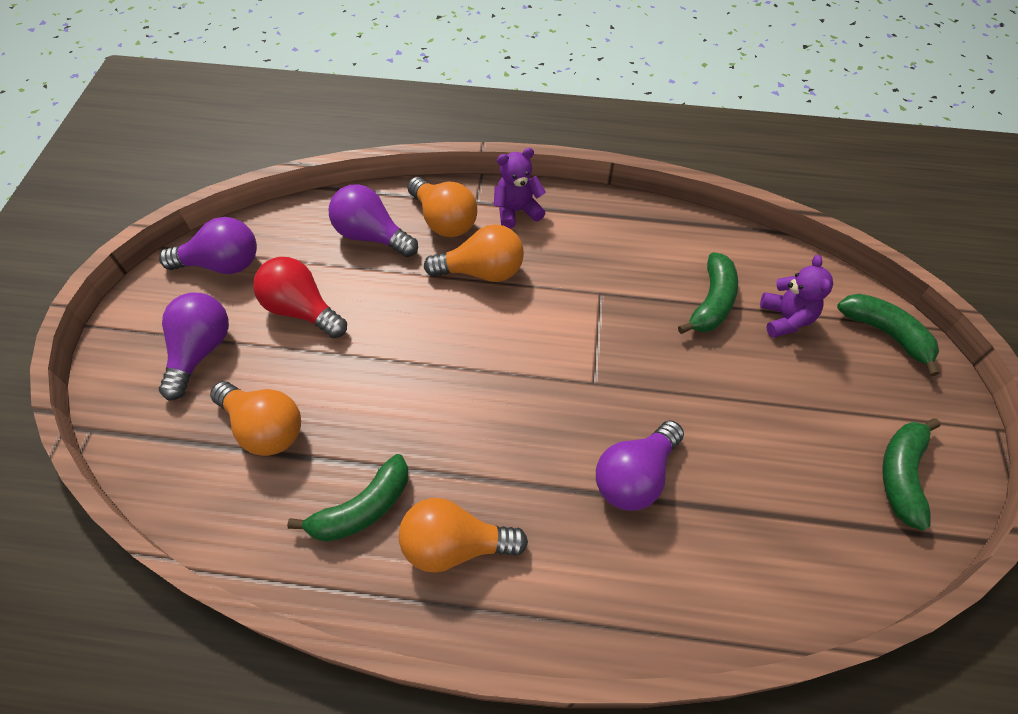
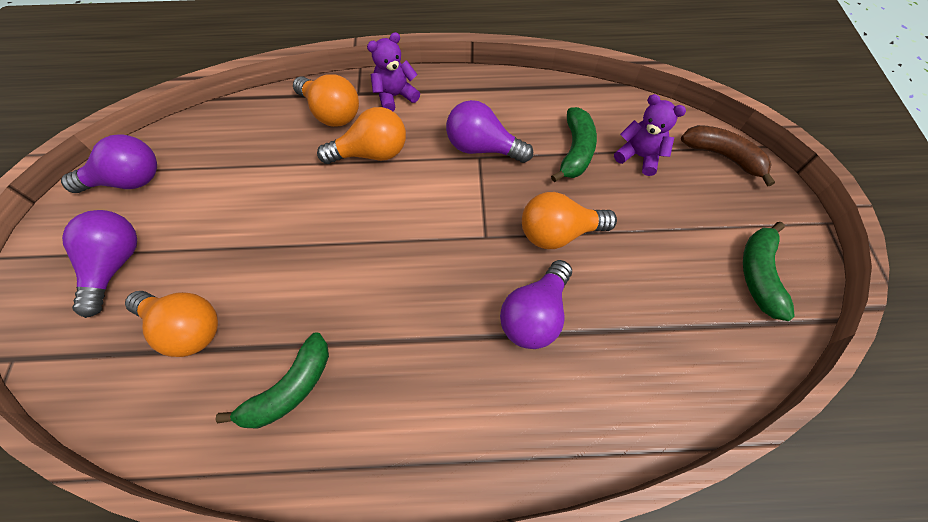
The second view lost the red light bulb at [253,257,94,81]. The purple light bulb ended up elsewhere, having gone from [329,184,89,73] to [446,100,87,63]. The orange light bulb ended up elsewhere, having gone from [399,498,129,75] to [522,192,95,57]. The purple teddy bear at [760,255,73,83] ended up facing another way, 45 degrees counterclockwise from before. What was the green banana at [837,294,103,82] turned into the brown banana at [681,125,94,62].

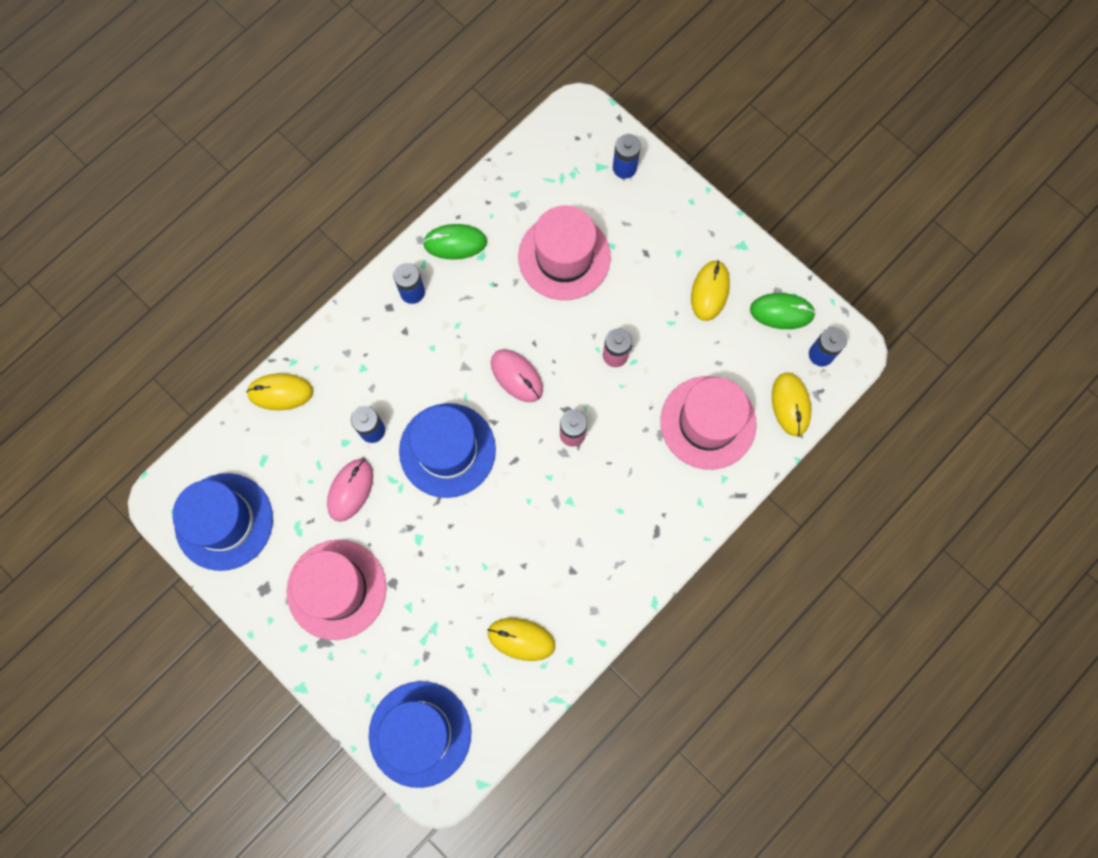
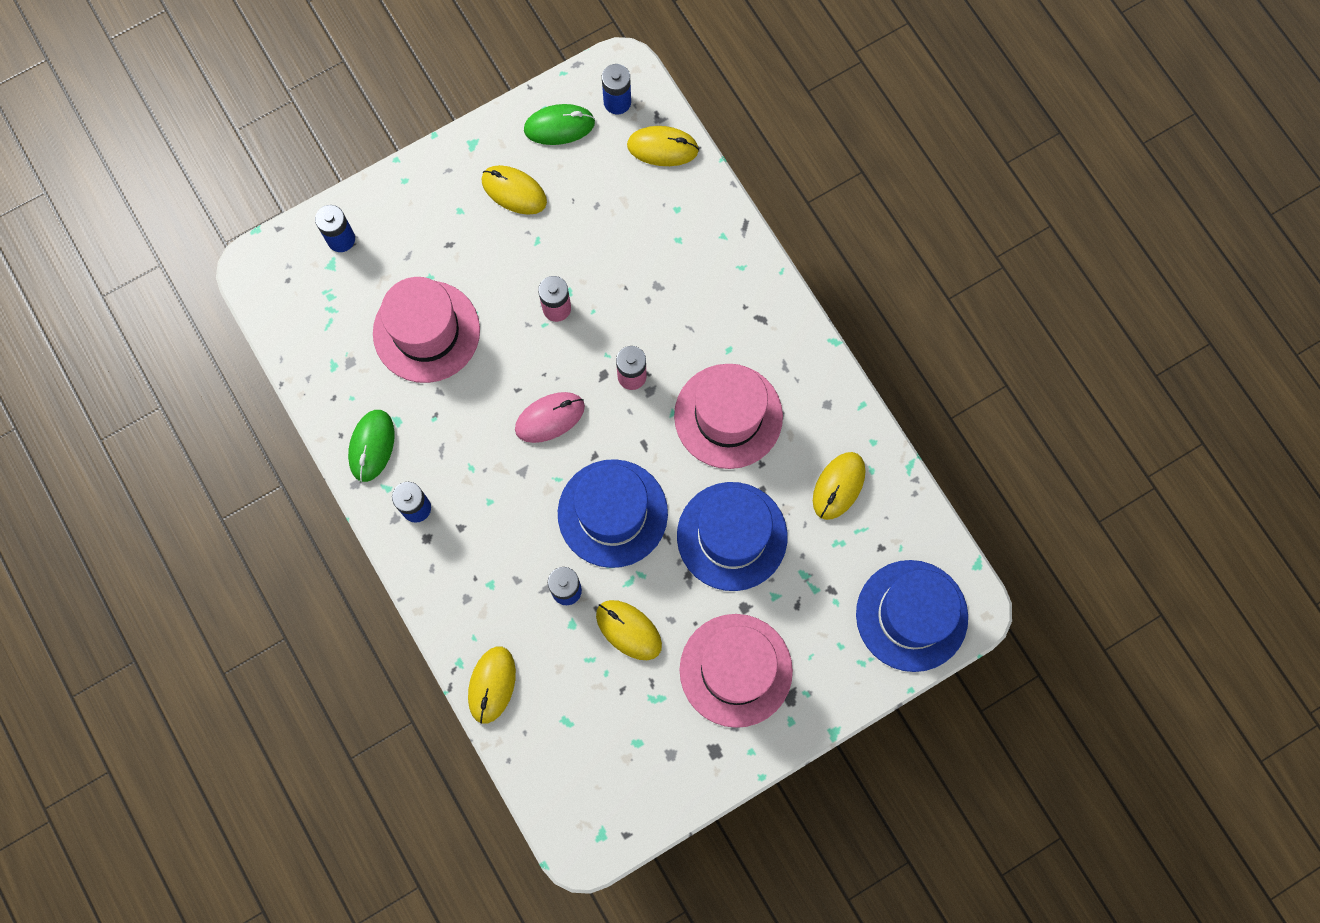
The blue hat ended up elsewhere, having gone from [172,473,101,98] to [677,482,110,109]. What was the pink mouse at [327,459,46,63] turned into the yellow mouse at [596,600,66,60]. The pink hat ended up elsewhere, having gone from [660,376,96,94] to [674,364,109,105]. The green mouse at [750,293,66,36] ended up facing another way, 60 degrees clockwise from before.

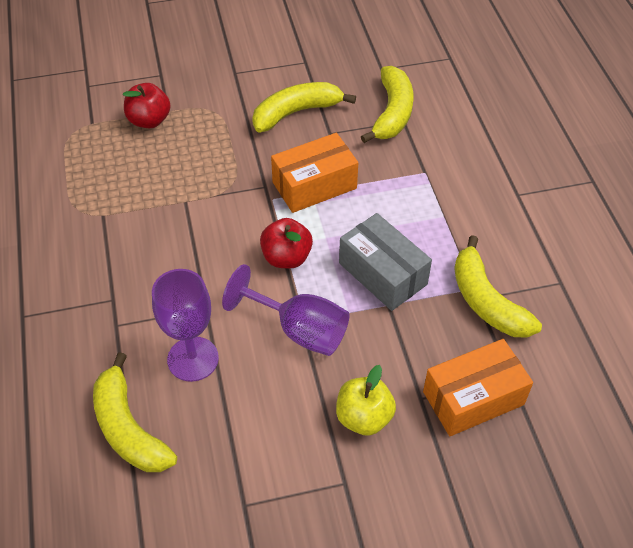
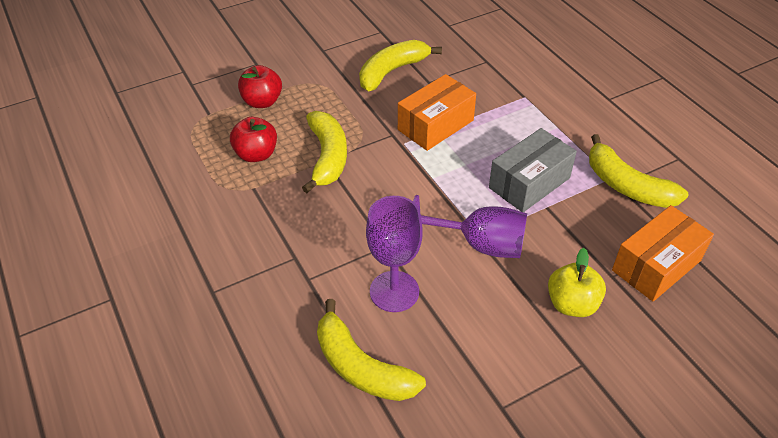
The red apple ended up elsewhere, having gone from [260,218,53,50] to [230,117,47,45]. The grey box at [339,213,93,98] ended up facing another way, 75 degrees counterclockwise from before. The yellow banana ended up elsewhere, having gone from [361,66,52,77] to [302,111,45,82].

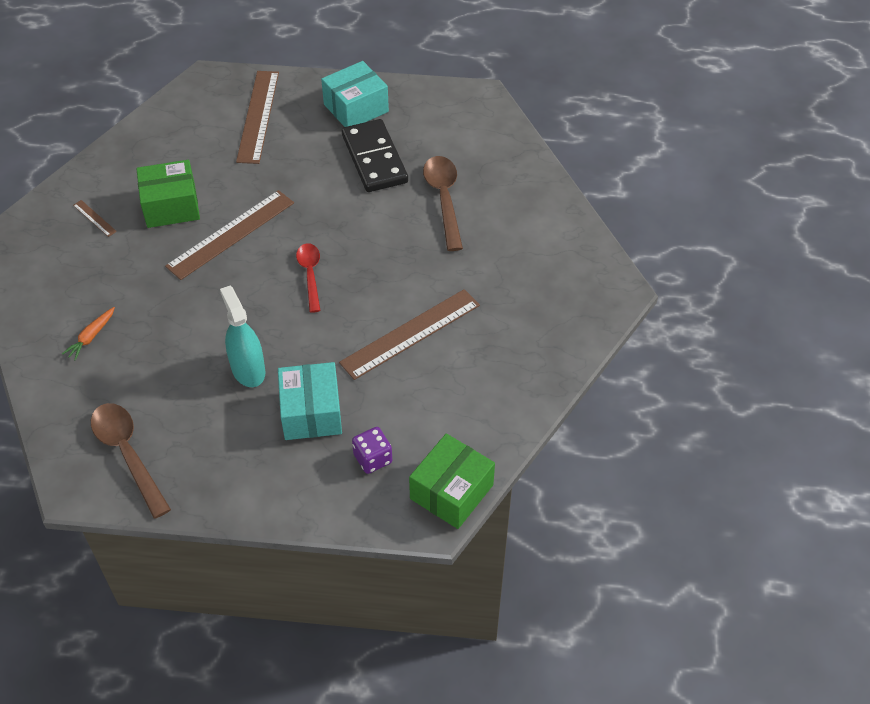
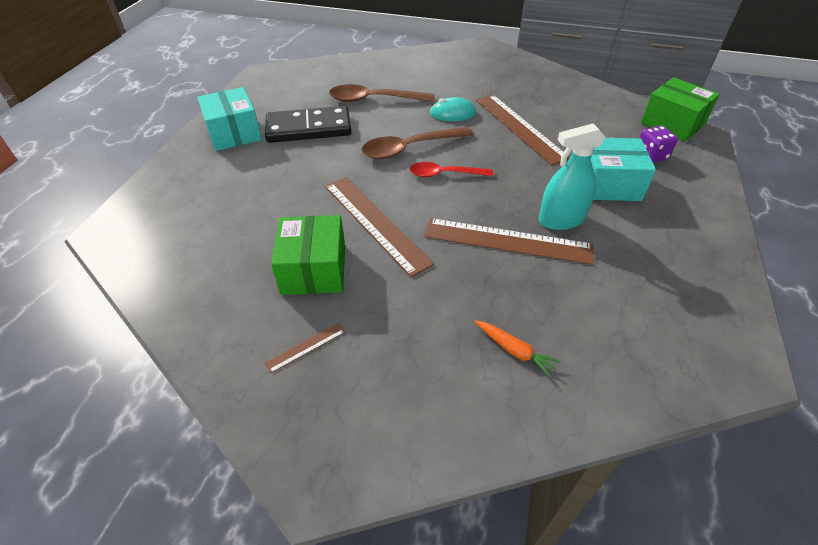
The brown spoon ended up elsewhere, having gone from [91,403,80,115] to [361,127,113,32]. The brown ruler ended up elsewhere, having gone from [236,71,43,93] to [424,218,170,47]. The second view gained the turquoise mouse at [430,97,46,24].

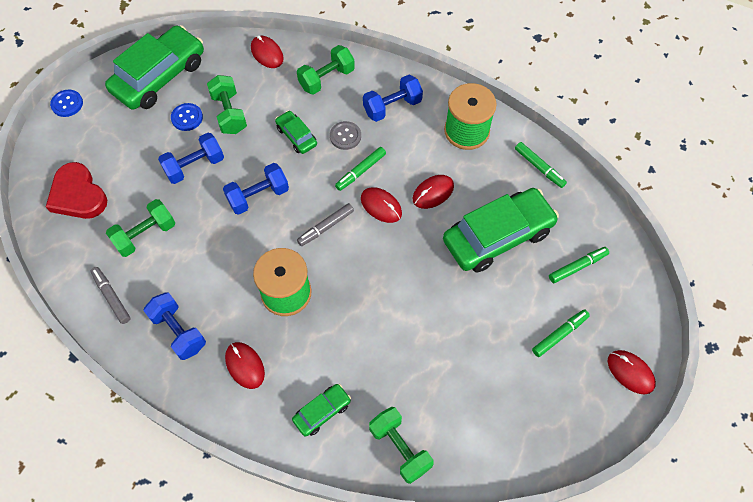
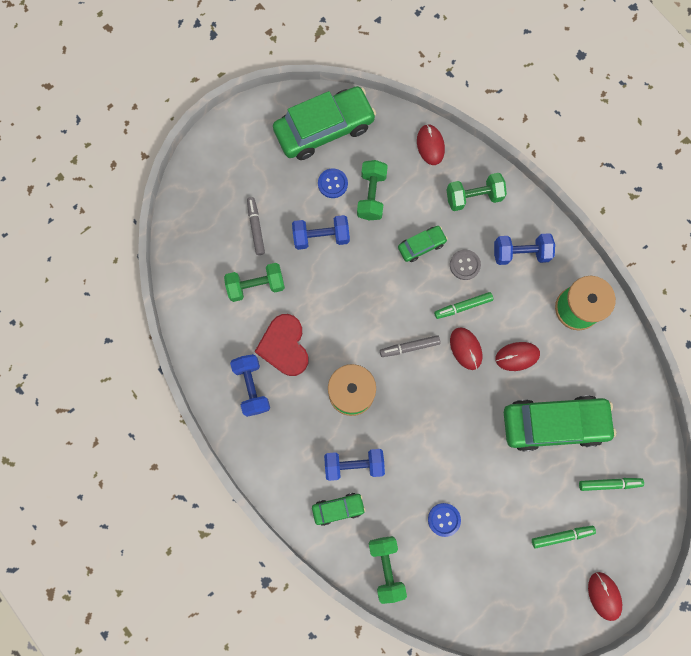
The red heart ended up elsewhere, having gone from [46,162,61,57] to [255,314,54,62]. The blue button ended up elsewhere, having gone from [50,90,33,27] to [428,503,33,34]. The grey marker ended up elsewhere, having gone from [90,267,41,57] to [247,197,18,58]. The blue dumbbell ended up elsewhere, having gone from [223,163,66,52] to [324,449,61,32]. The second view lost the red mouse at [225,342,40,47]. The green car at [275,111,42,43] ended up facing another way, 75 degrees clockwise from before. The second view lost the green marker at [515,142,52,46].

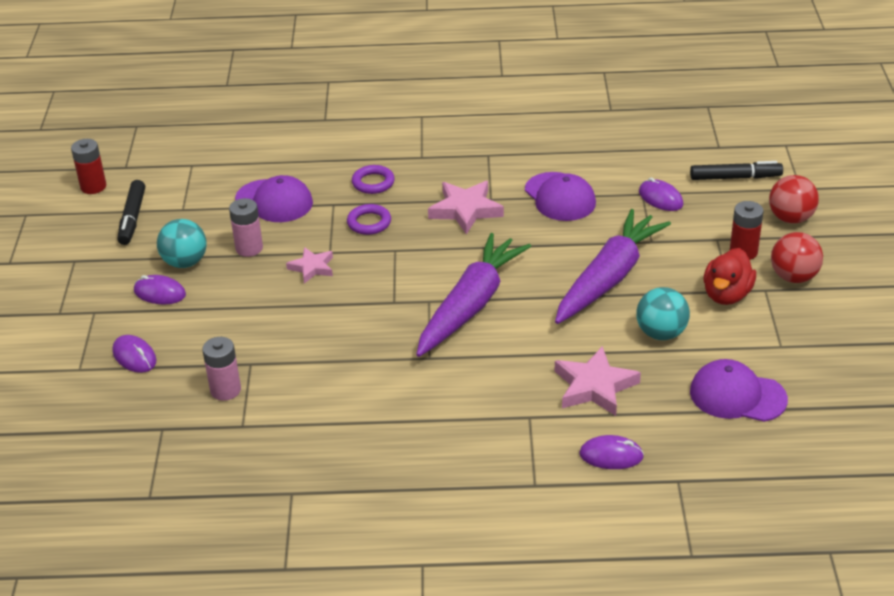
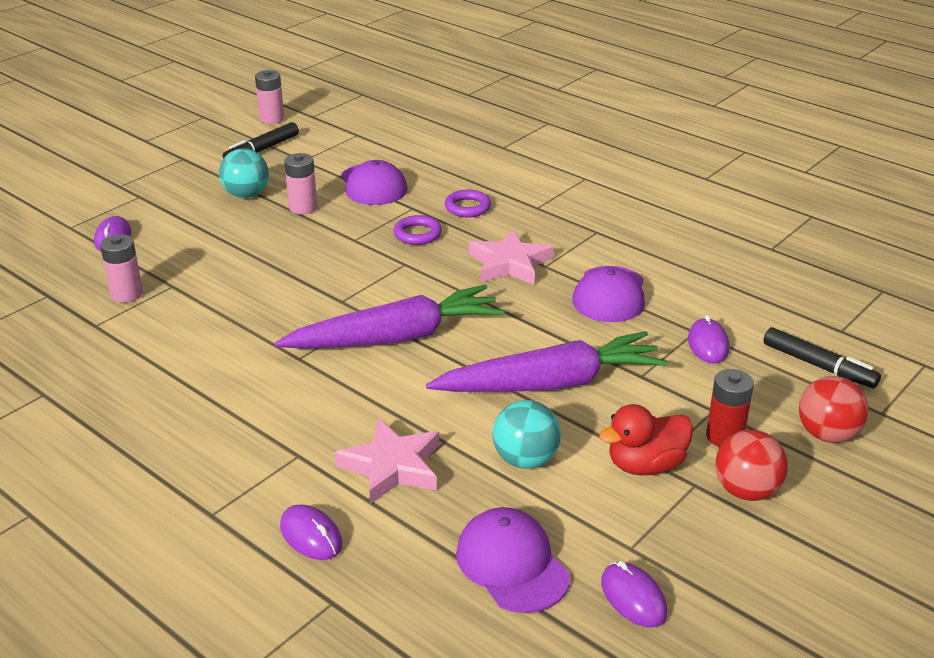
What was the red battery at [71,139,35,55] turned into the pink battery at [255,70,29,54]. The purple mouse ended up elsewhere, having gone from [134,275,52,29] to [601,561,67,67]. The second view lost the pink star at [286,247,47,36].

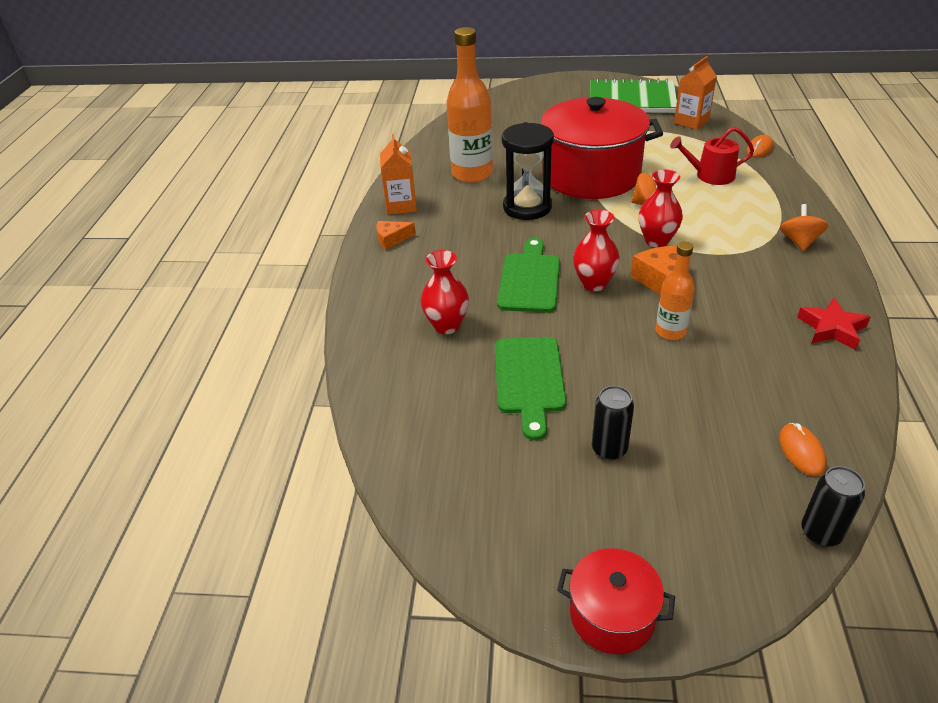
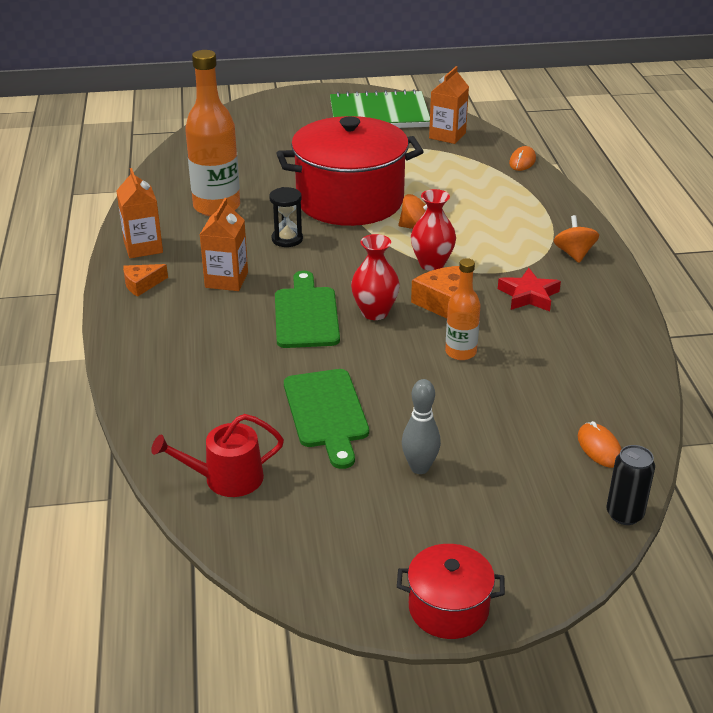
The second view lost the red vase at [421,250,48,84]. The size of the black hourglass at [502,122,52,98] changed by a factor of 0.58. Where the black can stood at [592,386,42,74], the grey bowling pin came to stand at [402,379,39,95]. The red watering can ended up elsewhere, having gone from [670,127,84,58] to [151,414,133,83]. The red star ended up elsewhere, having gone from [797,298,74,52] to [498,268,63,43]. The second view gained the orange carton at [200,198,48,93].

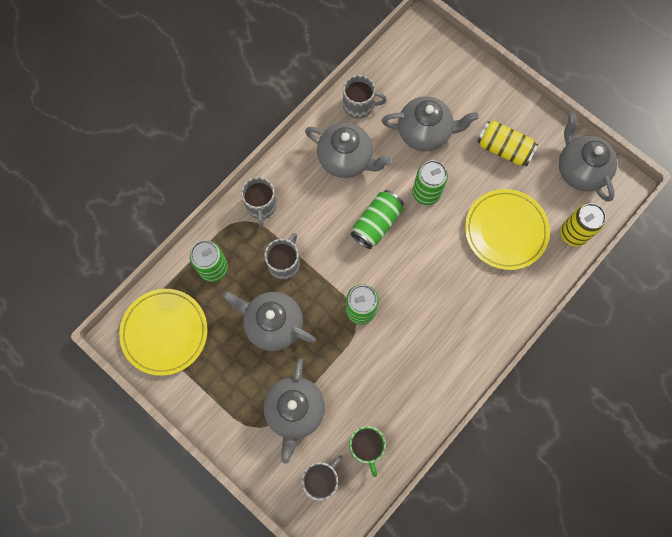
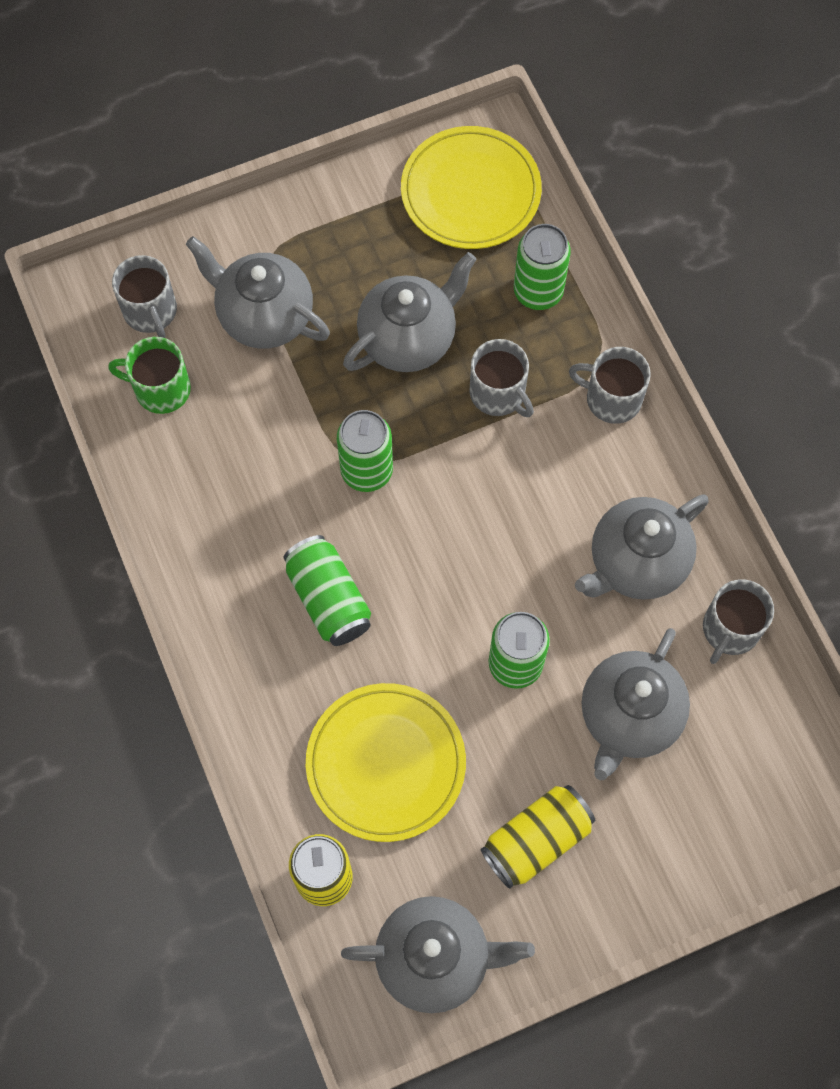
The green can ended up elsewhere, having gone from [351,190,52,59] to [283,535,88,111].

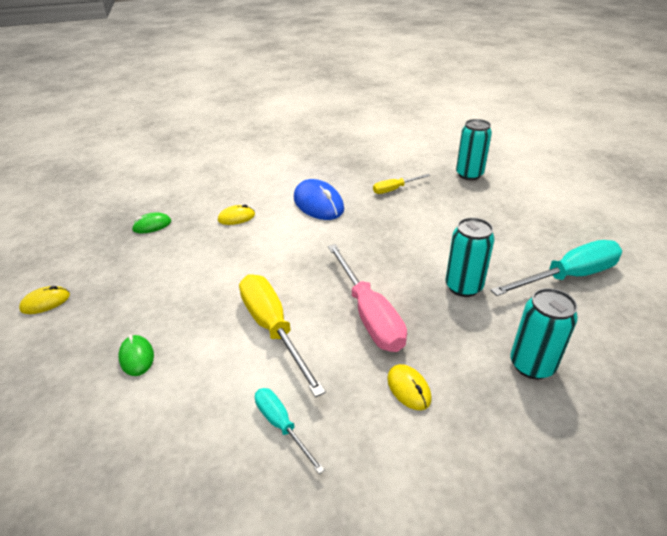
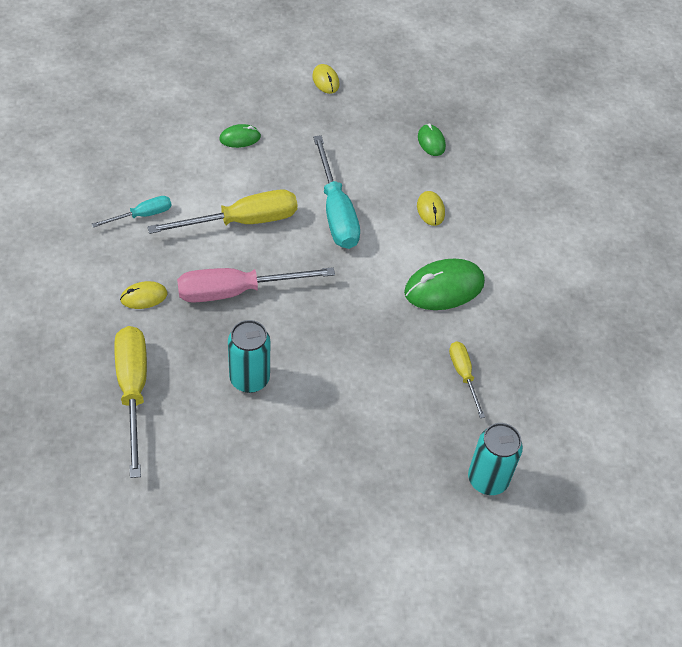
What was the blue mouse at [294,179,50,41] turned into the green mouse at [404,258,81,52]. The turquoise screwdriver ended up elsewhere, having gone from [491,240,131,56] to [313,135,47,114]. Where the turquoise can stood at [510,288,68,91], the yellow screwdriver came to stand at [114,326,33,152].

